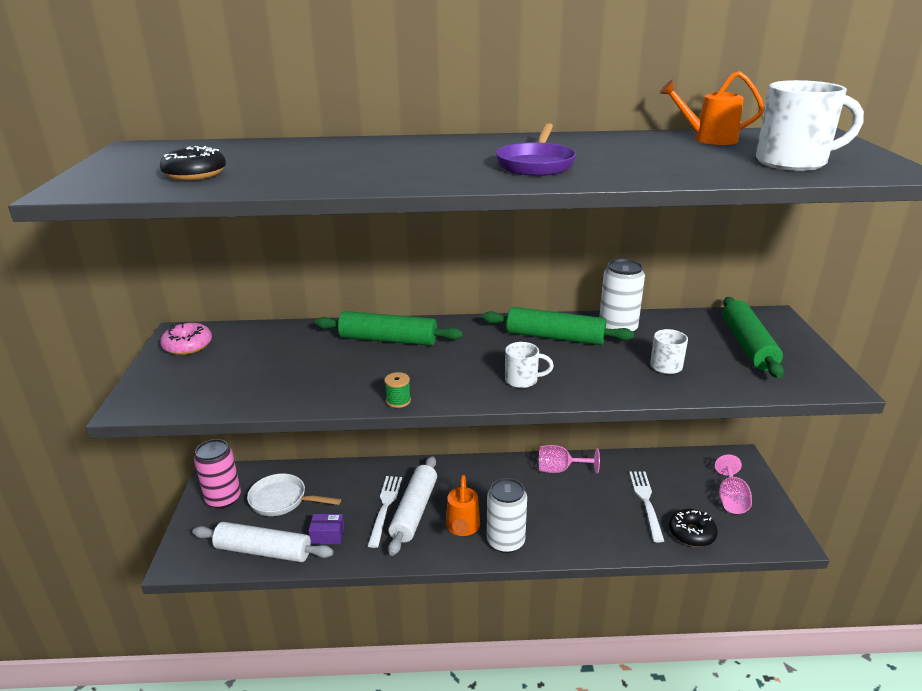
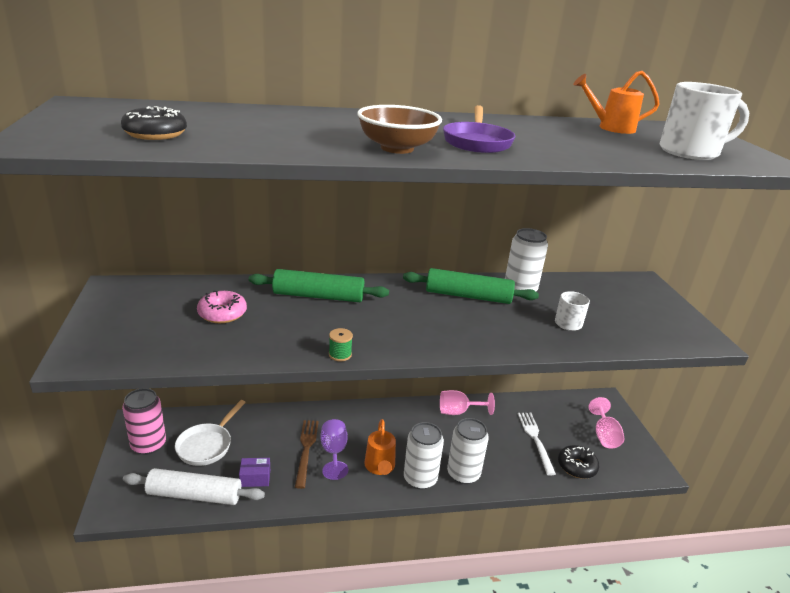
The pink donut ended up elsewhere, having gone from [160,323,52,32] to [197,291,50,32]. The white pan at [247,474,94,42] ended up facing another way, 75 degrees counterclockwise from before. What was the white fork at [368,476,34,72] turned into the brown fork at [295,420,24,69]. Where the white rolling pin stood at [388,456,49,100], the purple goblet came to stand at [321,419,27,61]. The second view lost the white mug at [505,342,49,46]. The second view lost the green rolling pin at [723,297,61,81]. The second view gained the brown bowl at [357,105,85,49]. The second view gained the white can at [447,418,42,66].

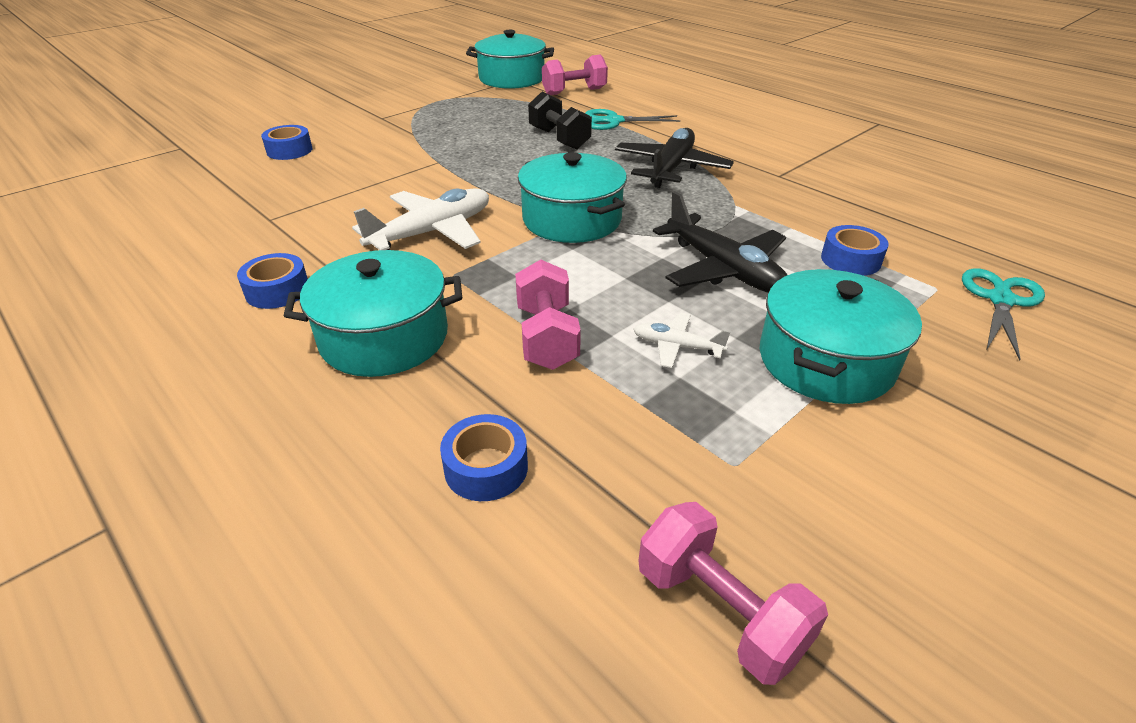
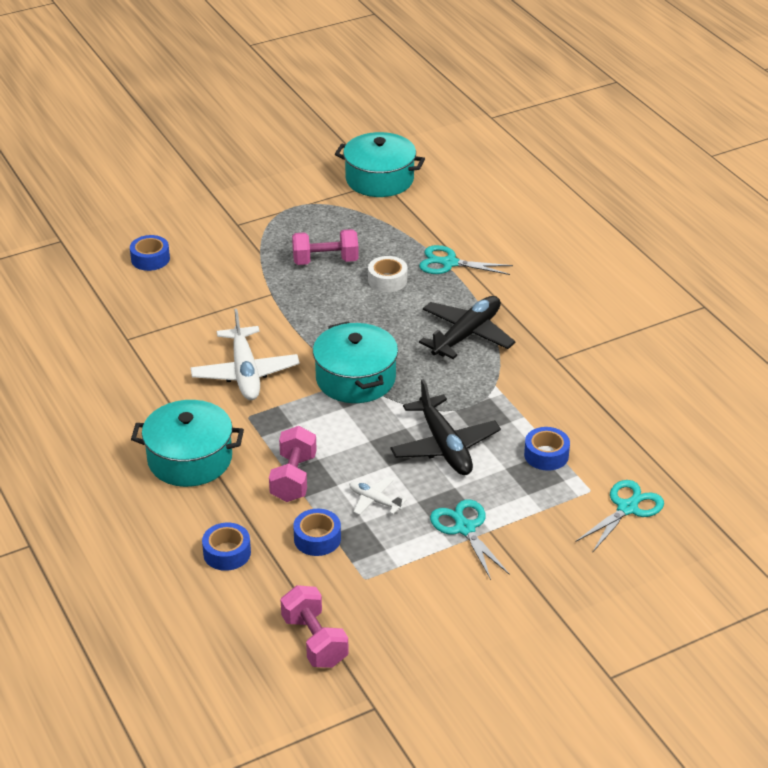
The blue tape ended up elsewhere, having gone from [237,253,71,56] to [293,509,48,47]. The white plane at [352,188,137,62] ended up facing another way, 105 degrees clockwise from before. Where the black dumbbell stood at [528,91,64,58], the white tape came to stand at [368,256,39,36]. The pink dumbbell ended up elsewhere, having gone from [542,55,66,40] to [292,229,67,36]. Where the turquoise pot stood at [760,269,162,135], the turquoise scissors came to stand at [430,500,80,80].

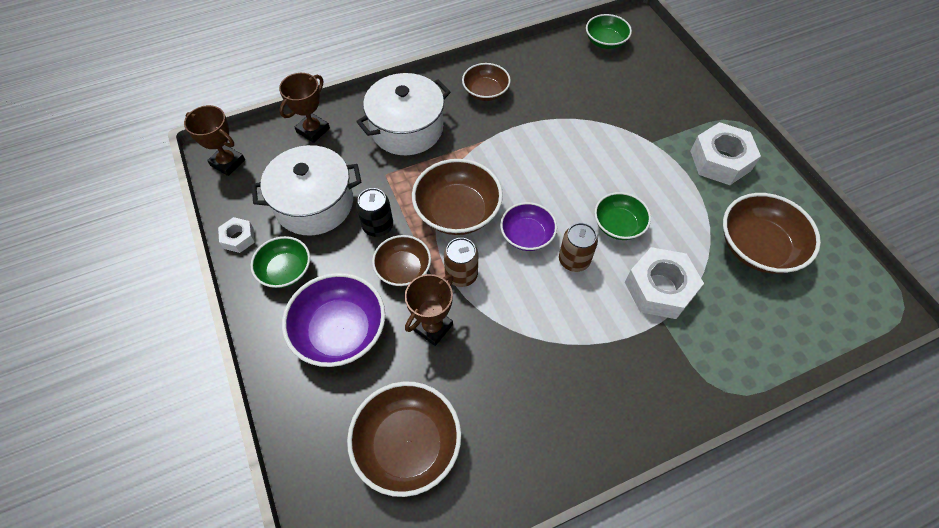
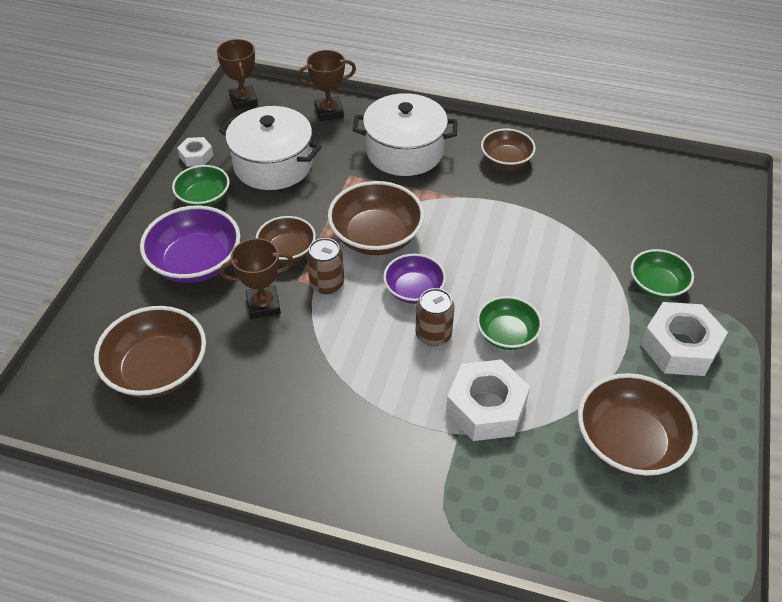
The second view lost the black can at [356,188,37,49]. The green bowl ended up elsewhere, having gone from [586,14,46,35] to [630,249,64,50].

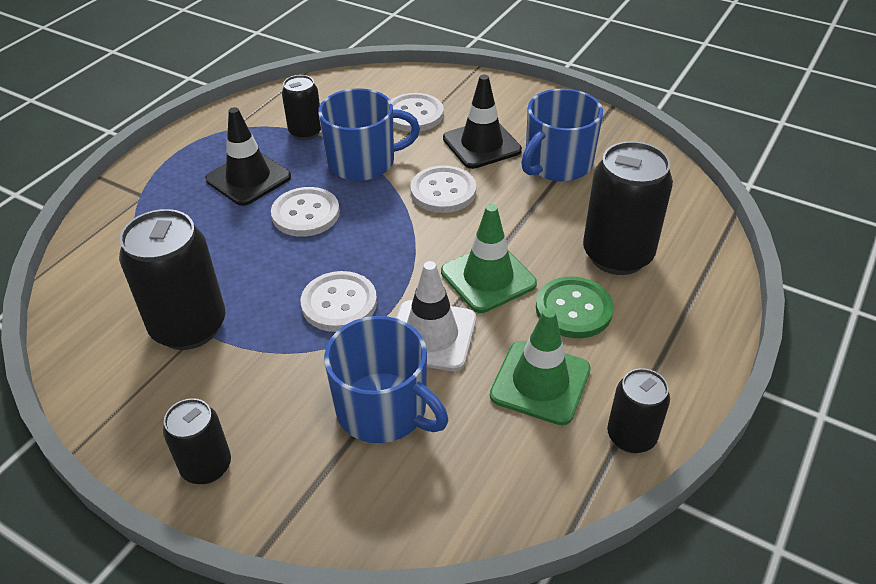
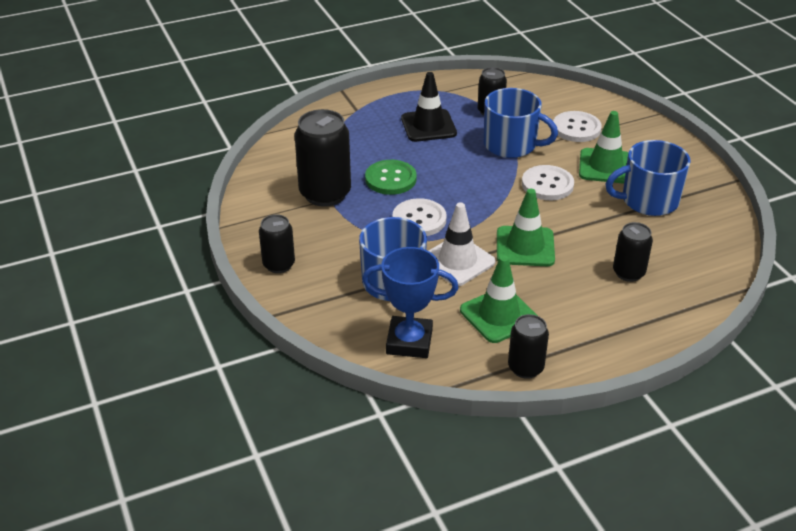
The second view lost the white button at [271,187,69,50]. What was the black traffic cone at [443,75,79,94] turned into the green traffic cone at [579,111,49,73]. The green button ended up elsewhere, having gone from [536,277,78,61] to [365,160,52,35]. The size of the black can at [583,141,90,134] changed by a factor of 0.57. The second view gained the blue trophy at [362,247,96,111].

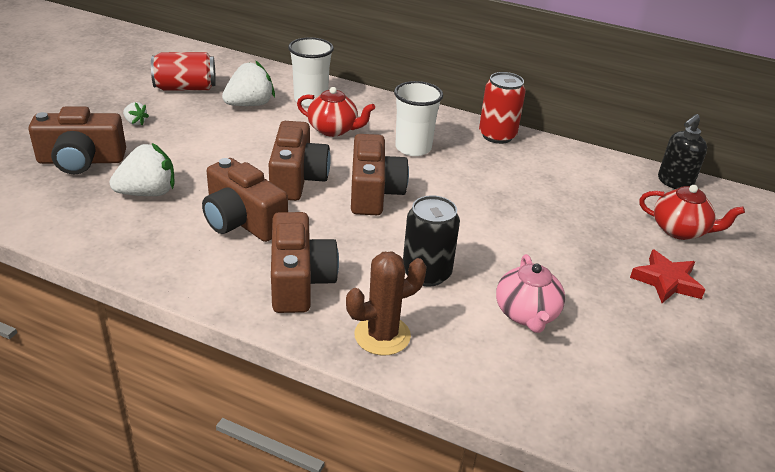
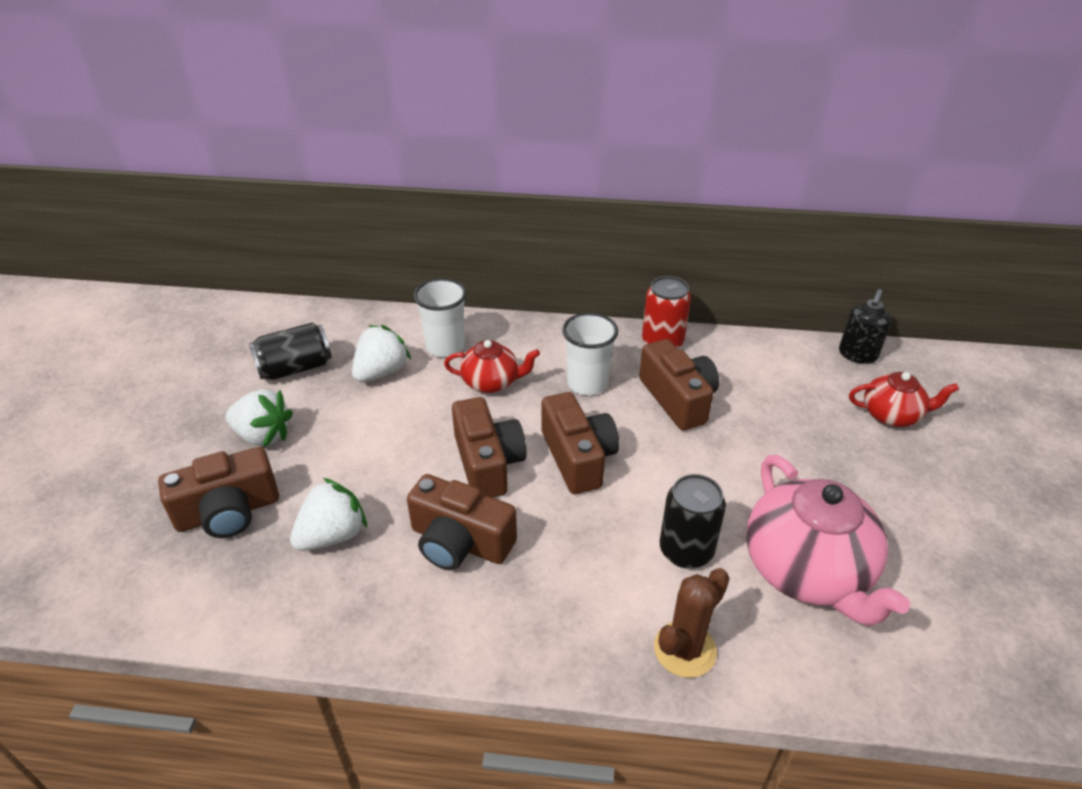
The size of the white strawberry at [123,102,26,24] changed by a factor of 2.03. What was the red can at [151,52,65,39] turned into the black can at [249,323,83,57]. The brown camera ended up elsewhere, having gone from [271,212,68,101] to [639,339,80,92]. The size of the pink teapot at [496,254,69,79] changed by a factor of 1.81. The second view lost the red star at [630,249,75,54].

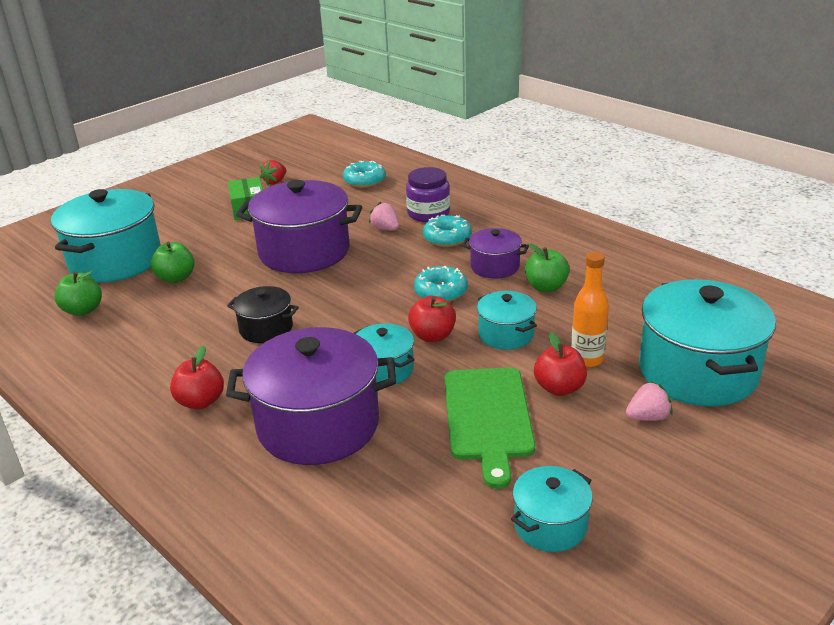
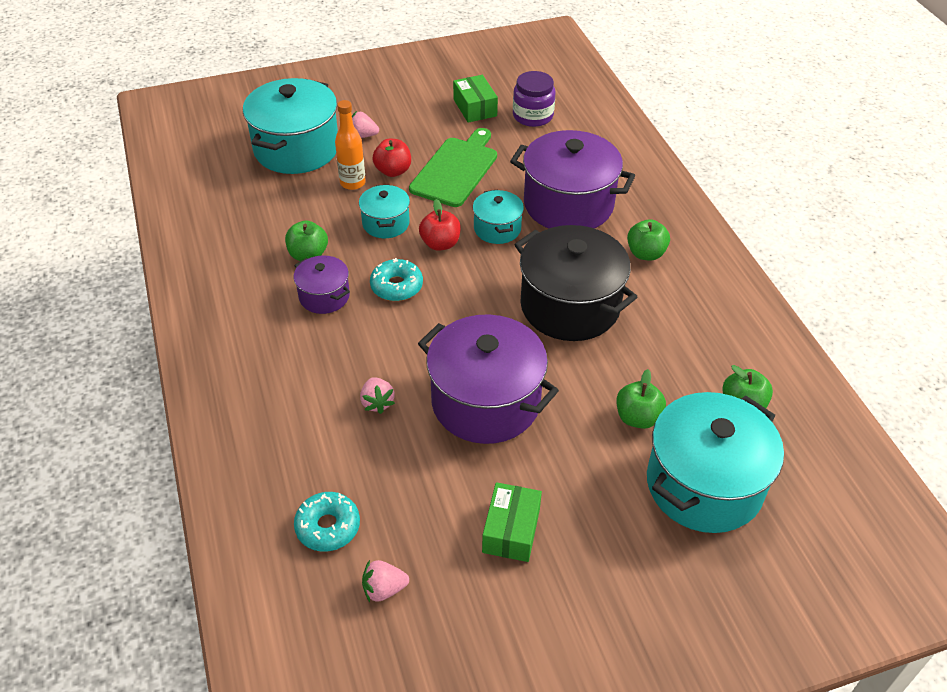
What was the red apple at [170,346,54,64] turned into the green apple at [627,219,43,42]. The size of the black pot at [227,286,72,57] changed by a factor of 1.95. The second view lost the red strawberry at [260,160,26,25]. The purple jar ended up elsewhere, having gone from [406,167,44,55] to [513,71,42,56]. The second view lost the turquoise donut at [423,215,49,32]. Where the turquoise pot stood at [511,466,82,86], the green box came to stand at [453,75,45,48]. The second view gained the pink strawberry at [362,560,47,42].

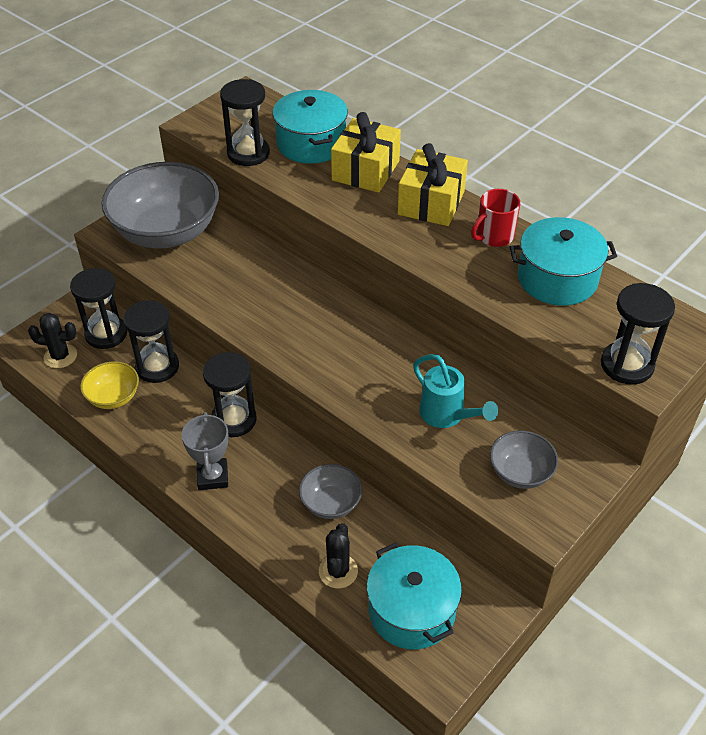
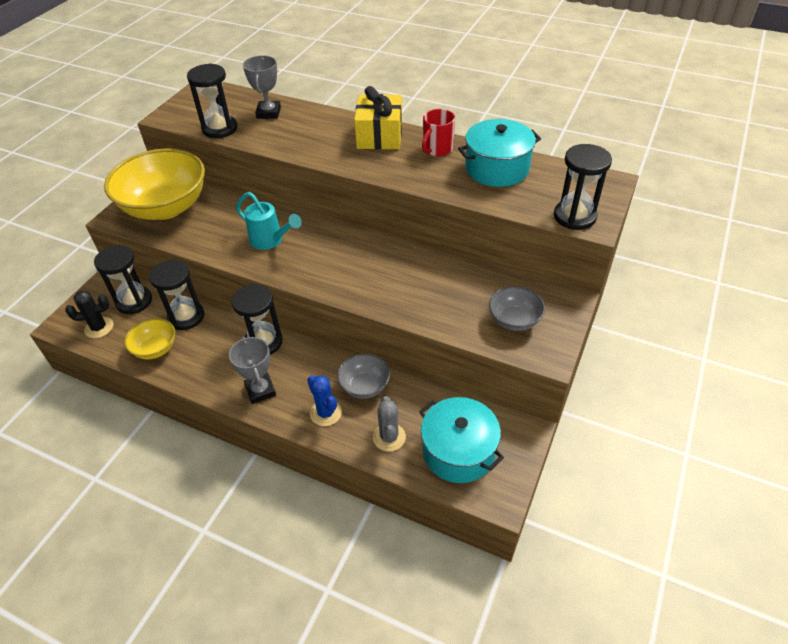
What was the grey bowl at [102,162,117,86] turned into the yellow bowl at [104,149,101,71]. Where the turquoise pot stood at [273,90,75,74], the grey trophy came to stand at [243,55,38,64]. What was the black cactus at [319,523,39,65] turned into the grey cactus at [373,396,33,55]. The second view lost the yellow gift at [331,112,70,81]. The turquoise watering can ended up elsewhere, having gone from [413,354,85,74] to [236,192,66,58]. The second view gained the blue cactus at [307,375,35,51].

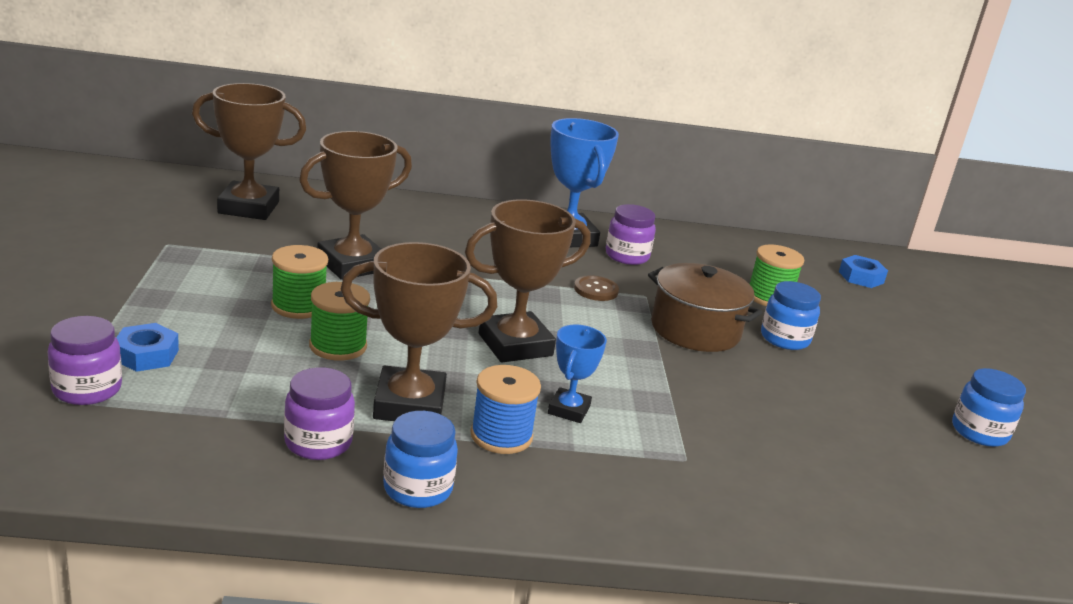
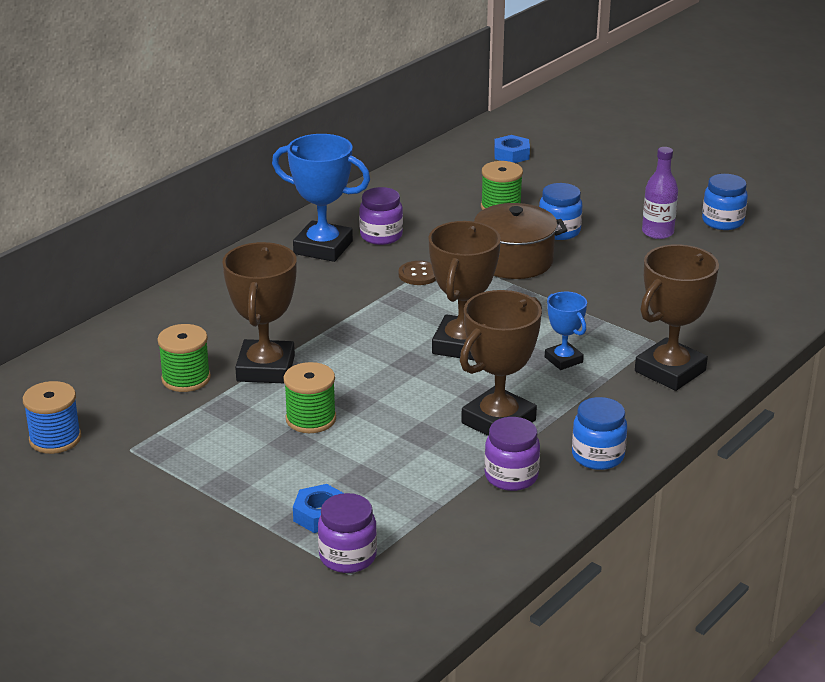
The brown trophy ended up elsewhere, having gone from [192,83,114,137] to [635,244,84,147]. The green spool ended up elsewhere, having gone from [309,282,61,79] to [157,324,54,68]. The blue spool ended up elsewhere, having gone from [470,365,71,89] to [23,381,58,73]. The second view gained the purple bottle at [642,147,36,92].

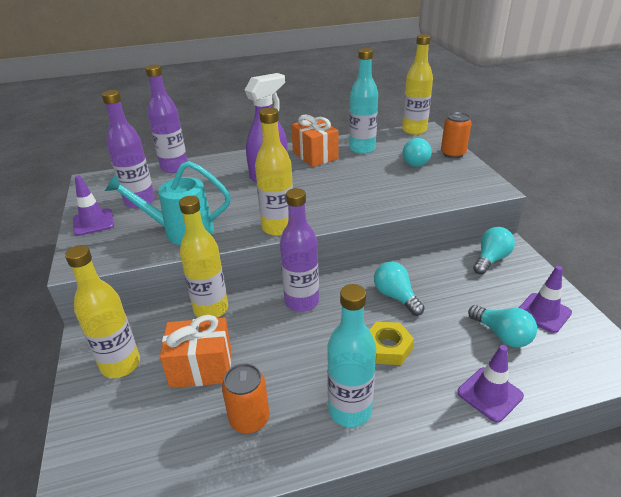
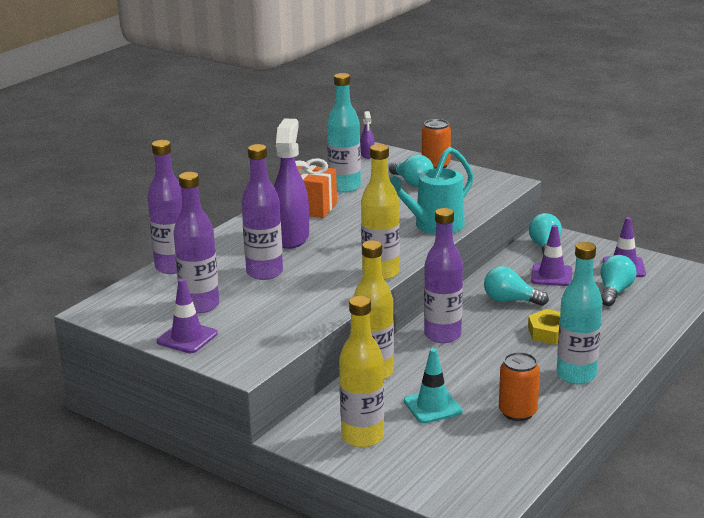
The turquoise watering can ended up elsewhere, having gone from [105,161,126,84] to [389,147,85,87]. Where the orange gift stood at [160,315,71,73], the turquoise traffic cone came to stand at [404,348,59,75]. Where the yellow bottle stood at [402,34,31,101], the purple spray bottle came to stand at [360,111,15,48]. The purple traffic cone ended up elsewhere, having gone from [457,345,67,77] to [531,225,41,61]. The turquoise light bulb at [468,305,69,42] ended up facing another way, 75 degrees counterclockwise from before. The second view gained the purple bottle at [241,144,42,136].

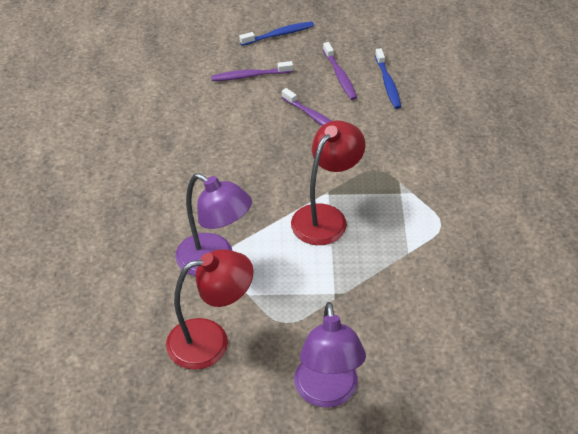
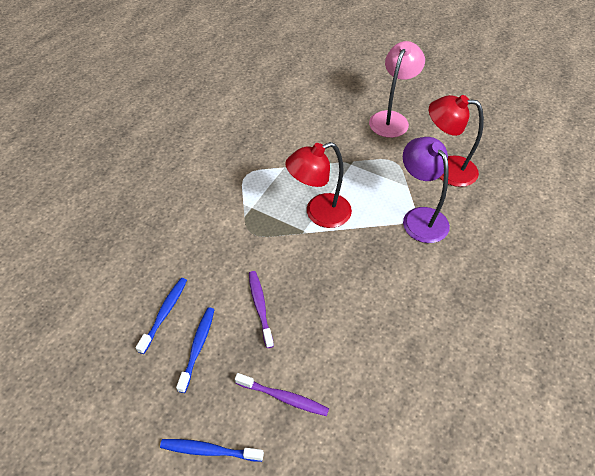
What was the purple lamp at [294,302,72,106] turned into the pink lamp at [369,41,56,97]. What was the purple toothbrush at [323,42,34,58] turned into the blue toothbrush at [176,307,39,86].

